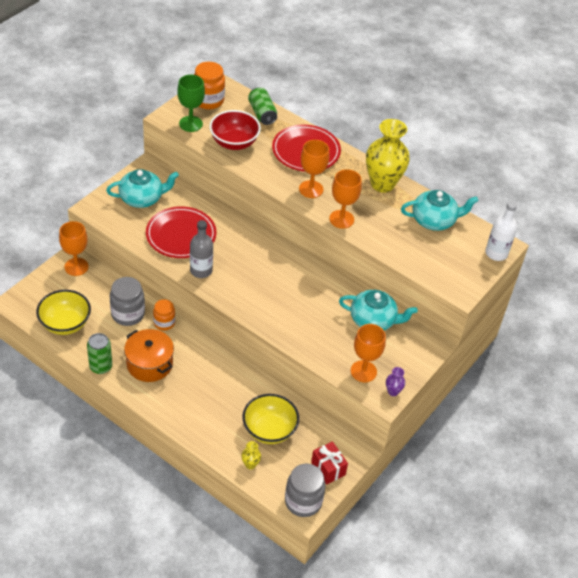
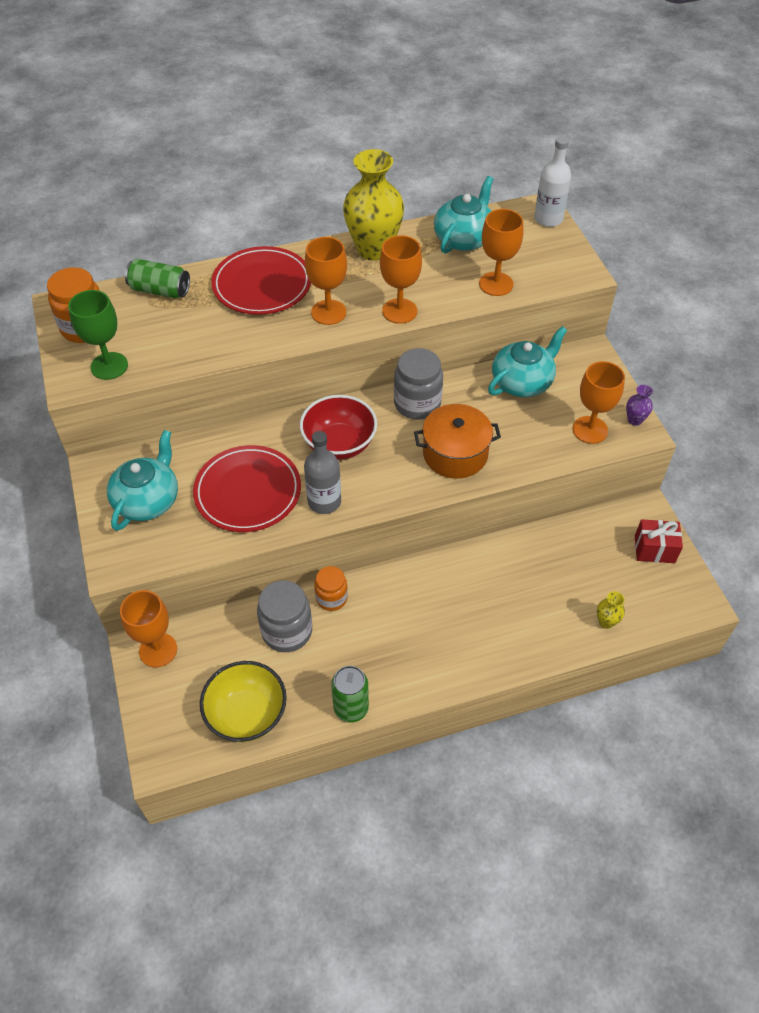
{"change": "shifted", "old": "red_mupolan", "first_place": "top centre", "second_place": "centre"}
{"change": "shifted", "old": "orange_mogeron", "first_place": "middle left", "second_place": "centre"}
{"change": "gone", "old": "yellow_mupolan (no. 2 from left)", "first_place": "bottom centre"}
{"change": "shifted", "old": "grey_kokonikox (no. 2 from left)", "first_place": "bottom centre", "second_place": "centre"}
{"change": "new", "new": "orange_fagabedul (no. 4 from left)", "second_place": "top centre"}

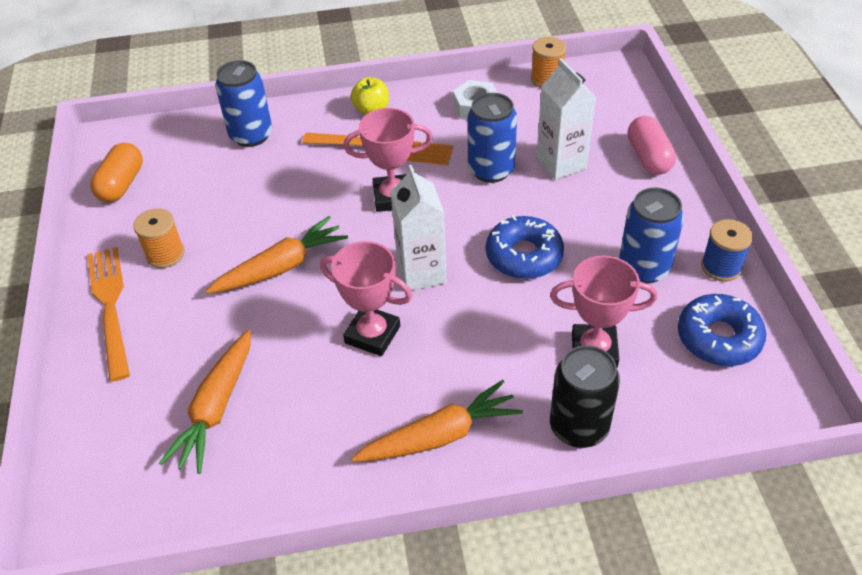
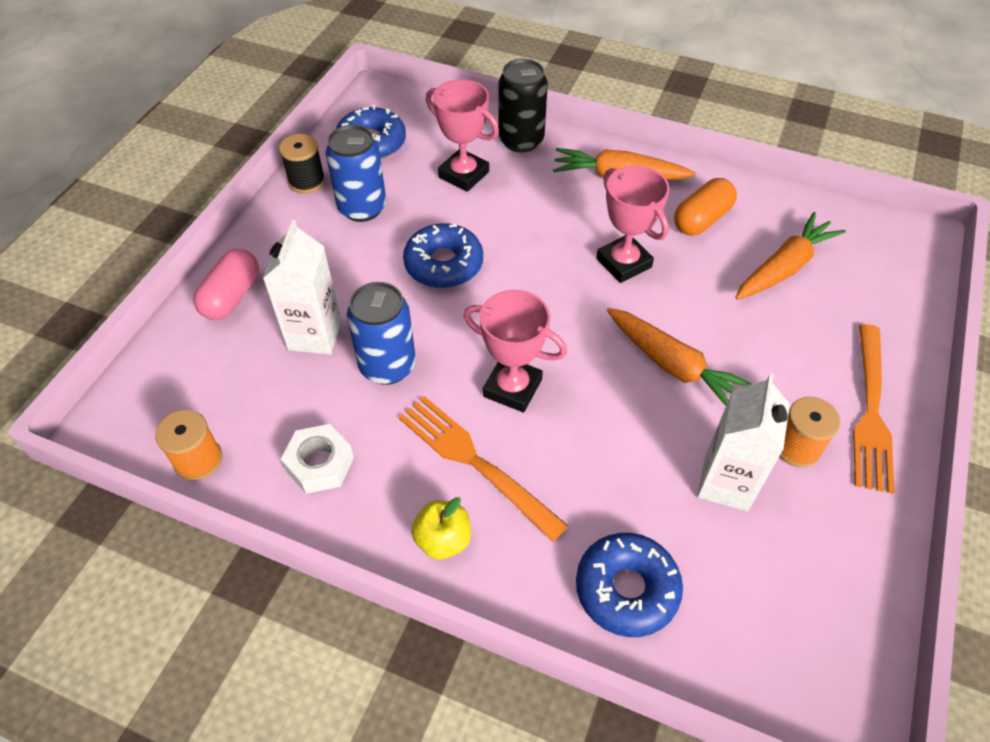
{"change": "swapped", "old": "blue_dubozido (no. 1 from left)", "new": "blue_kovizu (no. 3 from left)", "first_place": "top left", "second_place": "bottom centre"}
{"change": "shifted", "old": "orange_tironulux", "first_place": "top left", "second_place": "top right"}
{"change": "shifted", "old": "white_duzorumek (no. 1 from left in the first image)", "new": "white_duzorumek (no. 2 from left)", "first_place": "centre", "second_place": "middle right"}
{"change": "rotated", "old": "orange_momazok (no. 2 from left)", "first_place": "middle left", "second_place": "middle right", "degrees": -135}
{"change": "repainted", "old": "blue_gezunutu", "new": "black_gezunutu", "first_place": "middle right", "second_place": "top left"}

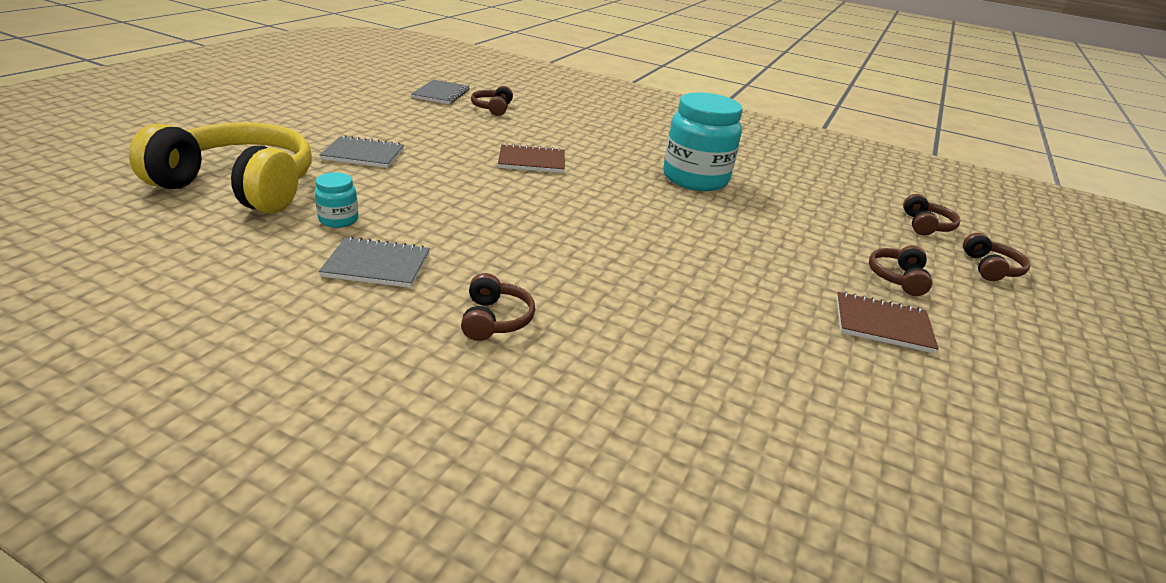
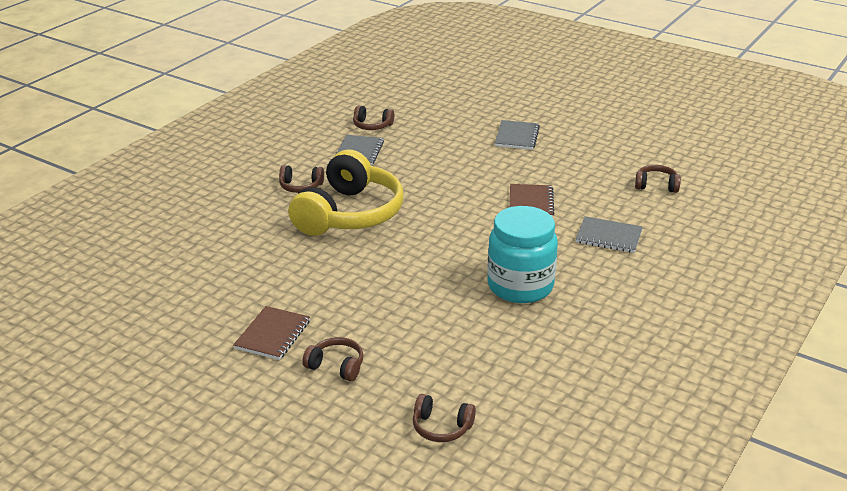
{"change": "shifted", "old": "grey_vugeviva (no. 3 from left)", "first_place": "top centre", "second_place": "middle right"}
{"change": "shifted", "old": "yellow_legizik", "first_place": "top left", "second_place": "centre"}
{"change": "gone", "old": "turquoise_kokonikox (no. 1 from left)", "first_place": "middle left"}
{"change": "shifted", "old": "brown_legizik (no. 5 from left in the first image)", "new": "brown_legizik (no. 3 from left)", "first_place": "middle right", "second_place": "top centre"}

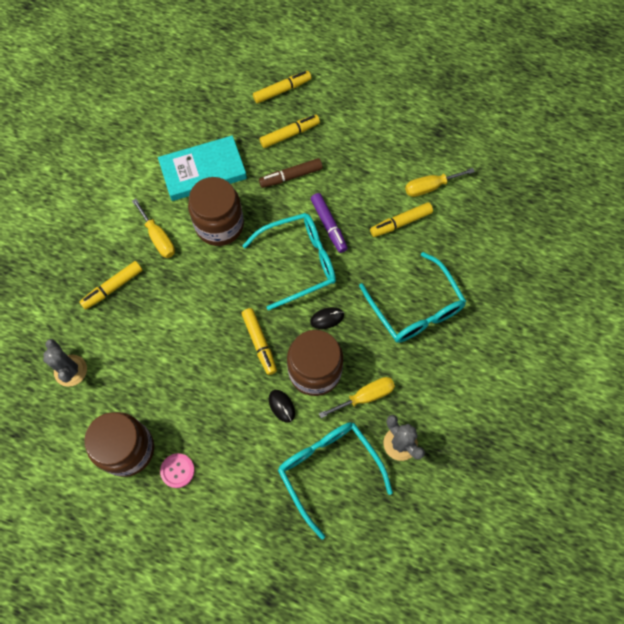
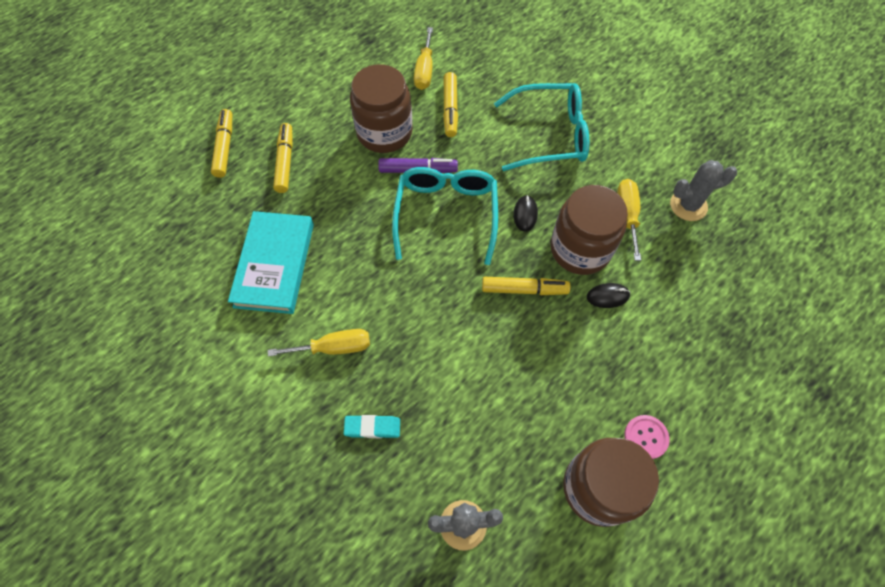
{"change": "gone", "old": "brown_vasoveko", "first_place": "top centre"}
{"change": "shifted", "old": "brown_kokonikox (no. 2 from left in the first image)", "new": "brown_kokonikox (no. 1 from left)", "first_place": "centre", "second_place": "top centre"}
{"change": "swapped", "old": "yellow_vasoveko (no. 1 from left)", "new": "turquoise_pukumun", "first_place": "middle left", "second_place": "bottom centre"}
{"change": "gone", "old": "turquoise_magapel (no. 2 from left)", "first_place": "bottom centre"}

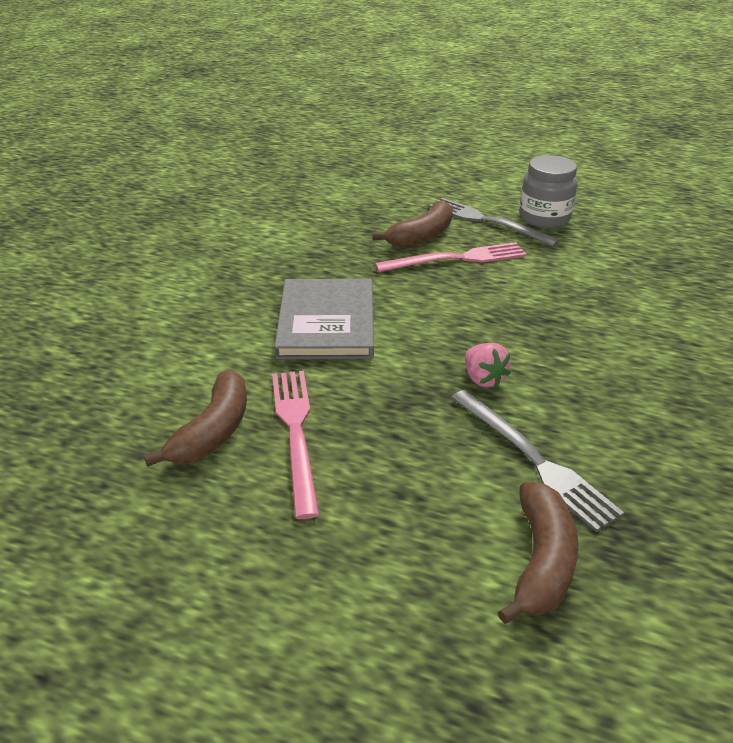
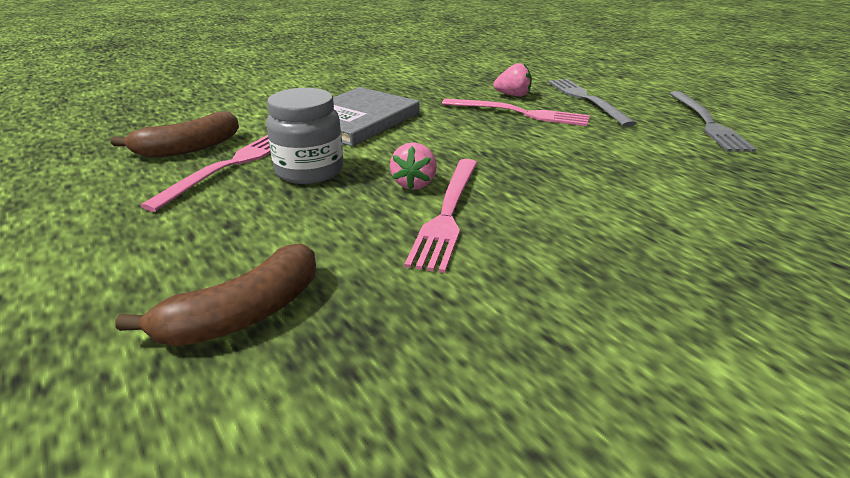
{"change": "shifted", "old": "grey_kokonikox", "first_place": "top right", "second_place": "top centre"}
{"change": "swapped", "old": "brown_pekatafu (no. 2 from left)", "new": "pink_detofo (no. 2 from left)", "first_place": "top centre", "second_place": "top centre"}
{"change": "shifted", "old": "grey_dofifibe (no. 2 from left)", "first_place": "middle right", "second_place": "top right"}
{"change": "new", "new": "pink_dofifibe (no. 2 from left)", "second_place": "centre"}

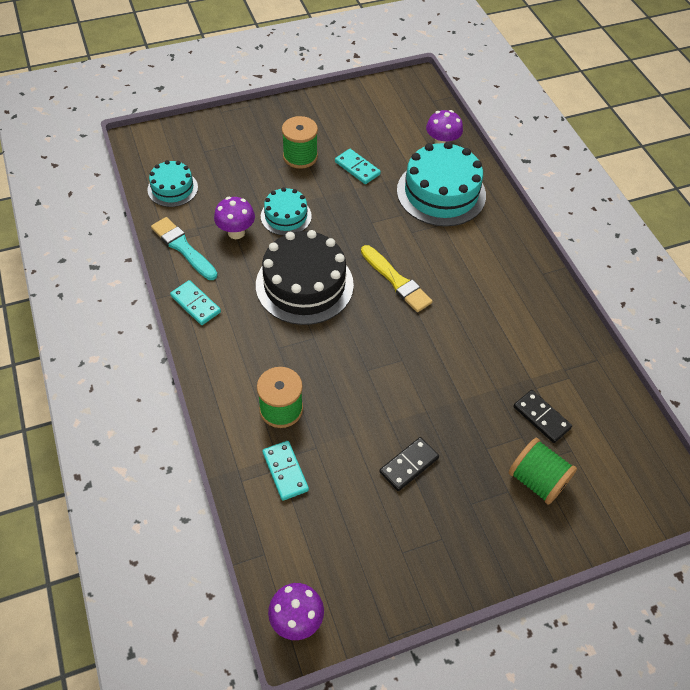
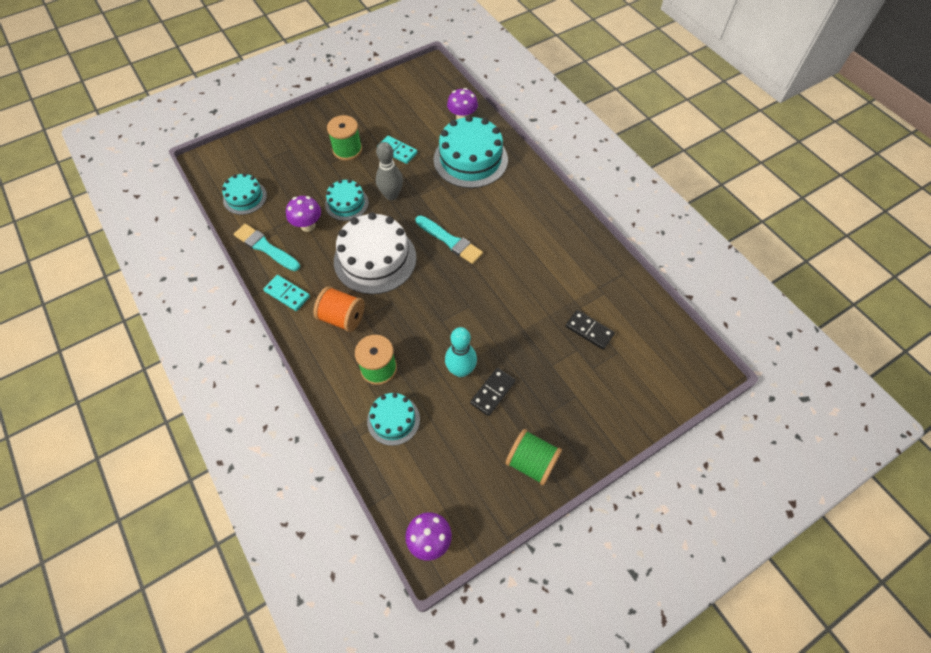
{"change": "repainted", "old": "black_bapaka", "new": "white_bapaka", "first_place": "centre", "second_place": "centre"}
{"change": "repainted", "old": "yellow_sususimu", "new": "turquoise_sususimu (no. 2 from left)", "first_place": "centre", "second_place": "centre"}
{"change": "shifted", "old": "green_gezunutu (no. 3 from left)", "first_place": "bottom right", "second_place": "bottom centre"}
{"change": "swapped", "old": "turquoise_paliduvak (no. 2 from left)", "new": "turquoise_bapaka (no. 3 from left)", "first_place": "bottom centre", "second_place": "centre"}
{"change": "new", "new": "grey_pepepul", "second_place": "top centre"}
{"change": "new", "new": "orange_gezunutu", "second_place": "centre"}
{"change": "new", "new": "turquoise_pepepul", "second_place": "centre"}

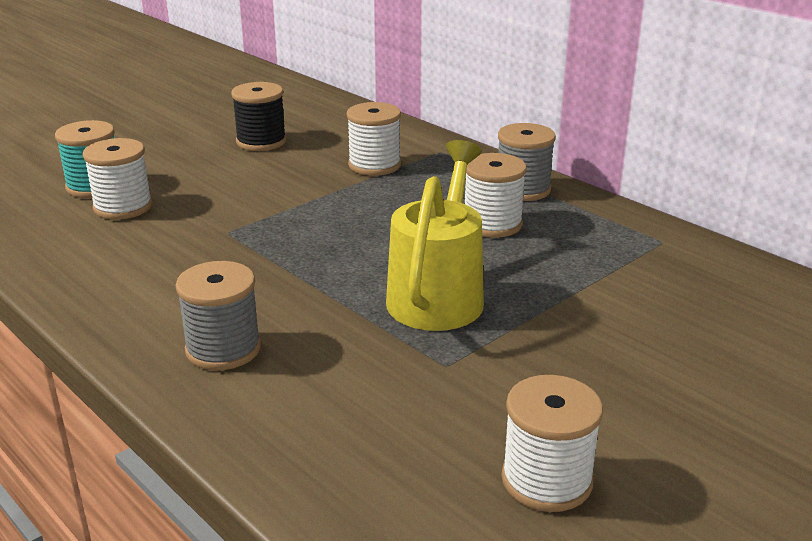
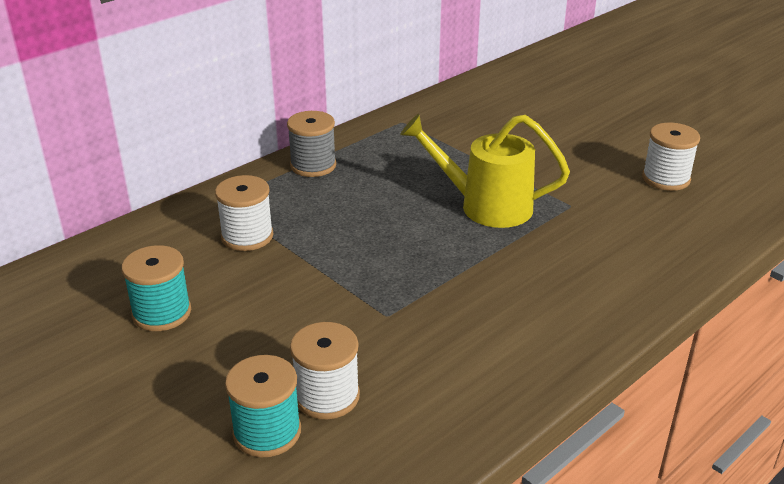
{"change": "repainted", "old": "black_gezunutu", "new": "turquoise_gezunutu (no. 1 from left)", "first_place": "top left", "second_place": "middle left"}
{"change": "gone", "old": "white_gezunutu (no. 3 from left)", "first_place": "centre"}
{"change": "gone", "old": "grey_gezunutu (no. 1 from left)", "first_place": "middle left"}

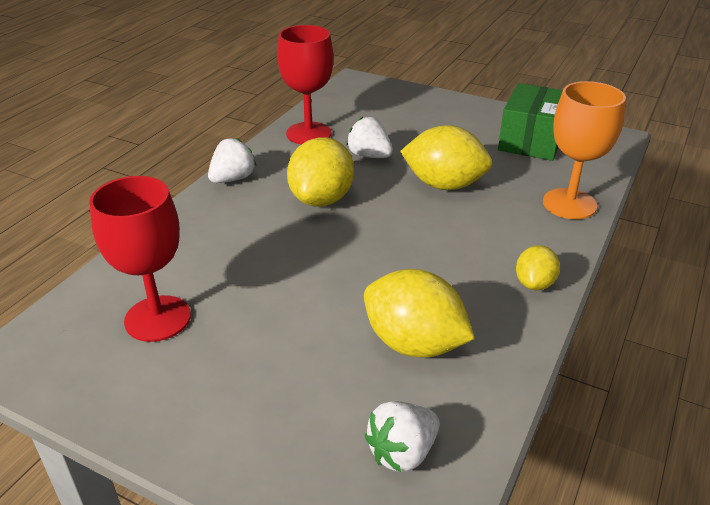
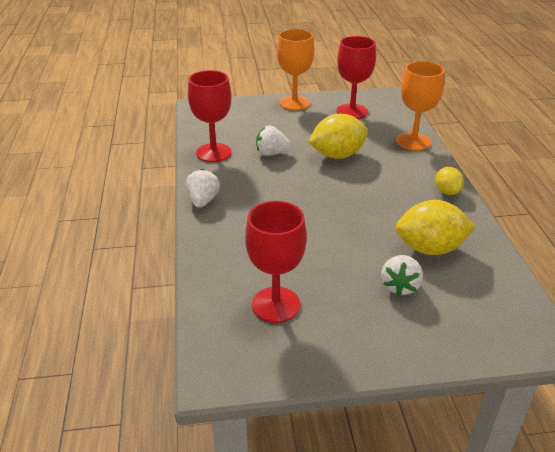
{"change": "swapped", "old": "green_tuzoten", "new": "red_fagabedul (no. 3 from left)", "first_place": "top right", "second_place": "top centre"}
{"change": "gone", "old": "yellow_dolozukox (no. 1 from left)", "first_place": "centre"}
{"change": "shifted", "old": "white_detofo (no. 3 from left)", "first_place": "bottom centre", "second_place": "middle right"}
{"change": "new", "new": "orange_fagabedul (no. 1 from left)", "second_place": "top centre"}

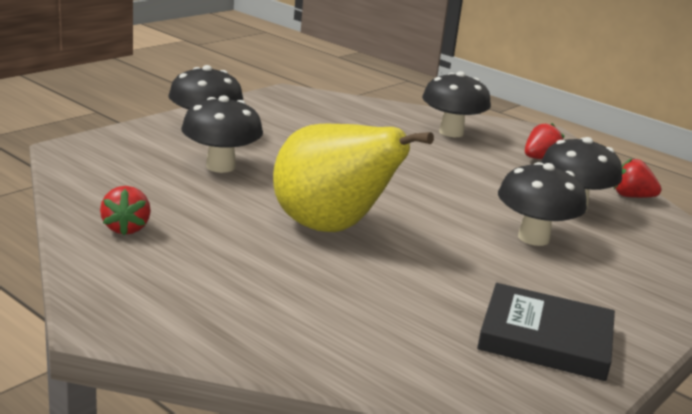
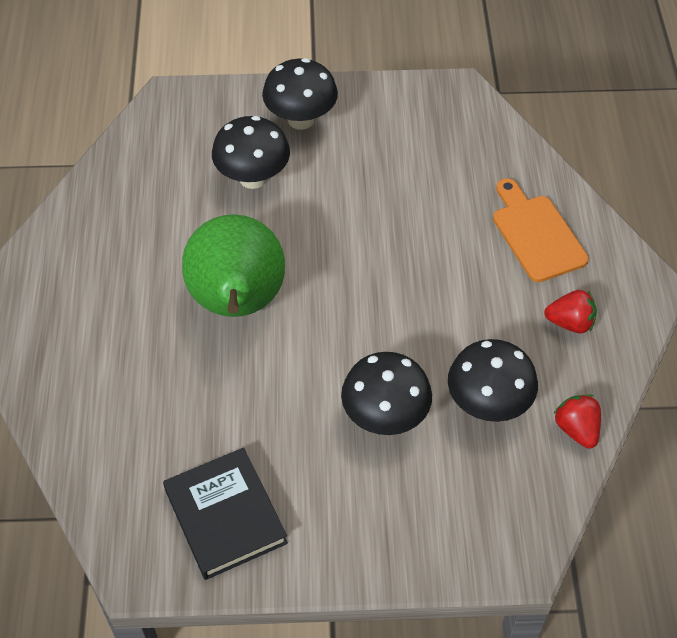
{"change": "swapped", "old": "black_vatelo (no. 3 from left)", "new": "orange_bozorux", "first_place": "top centre", "second_place": "middle right"}
{"change": "repainted", "old": "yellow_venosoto", "new": "green_venosoto", "first_place": "centre", "second_place": "centre"}
{"change": "gone", "old": "red_detofo (no. 1 from left)", "first_place": "middle left"}

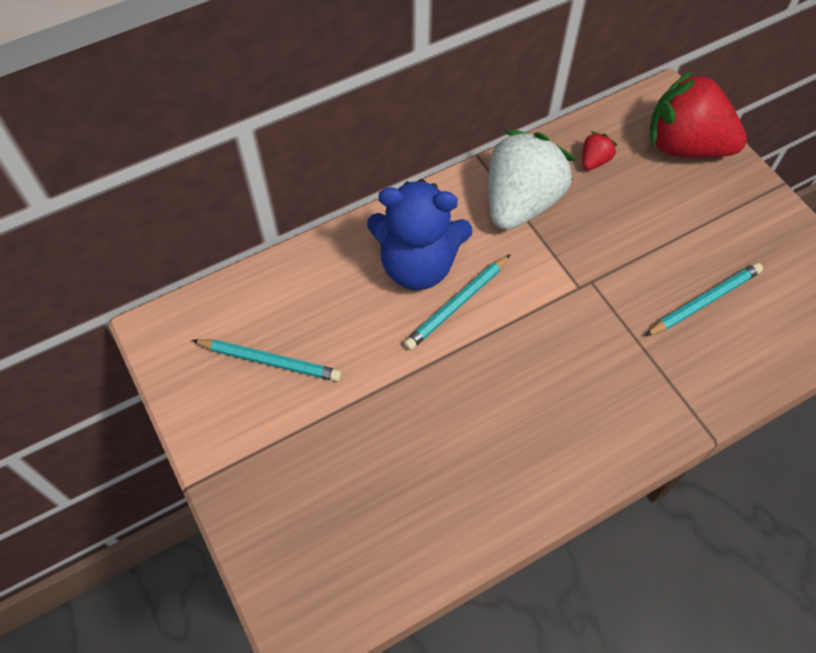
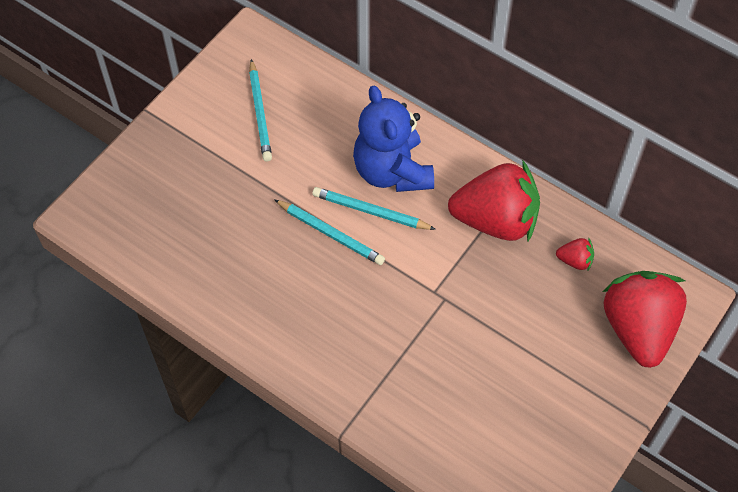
{"change": "repainted", "old": "white_detofo", "new": "red_detofo (no. 1 from left)", "first_place": "top centre", "second_place": "middle right"}
{"change": "shifted", "old": "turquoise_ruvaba (no. 3 from left in the first image)", "new": "turquoise_ruvaba (no. 2 from left)", "first_place": "middle right", "second_place": "centre"}

